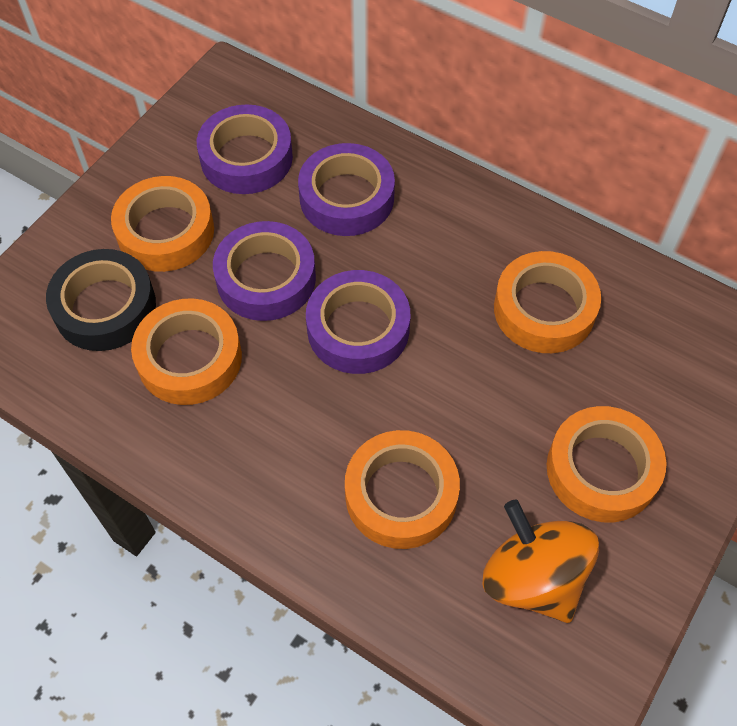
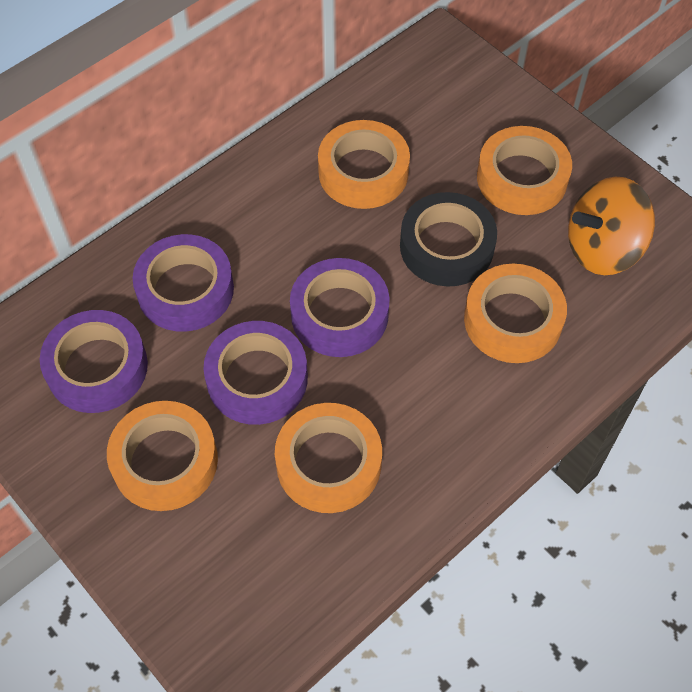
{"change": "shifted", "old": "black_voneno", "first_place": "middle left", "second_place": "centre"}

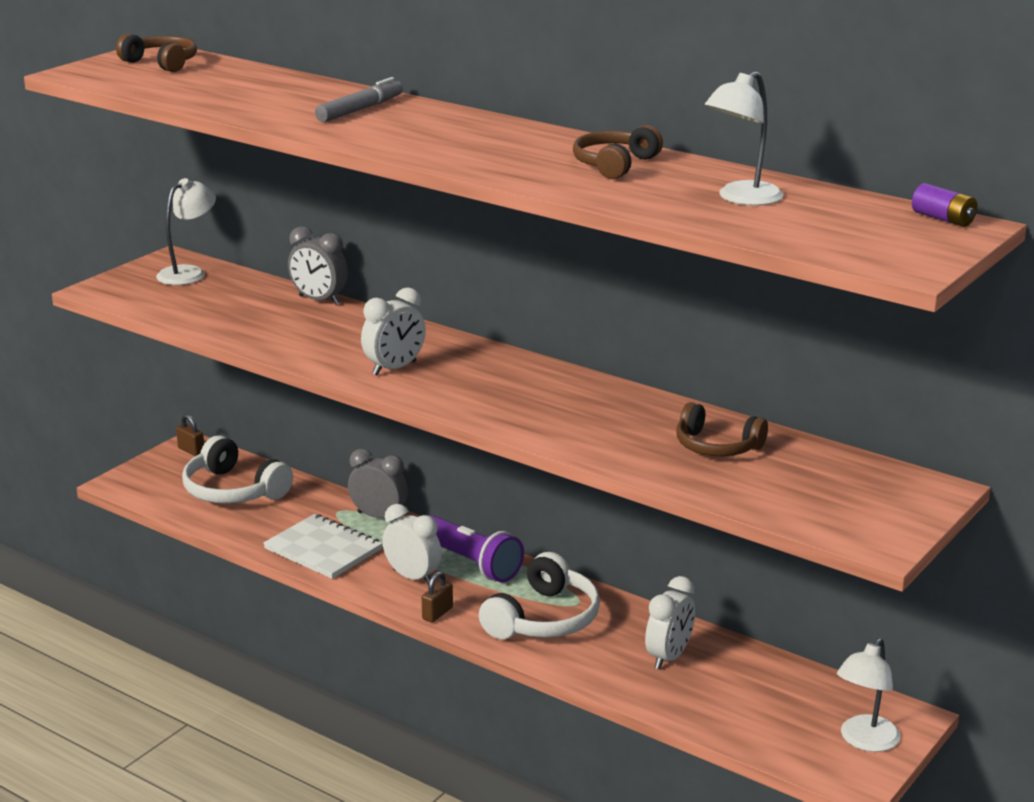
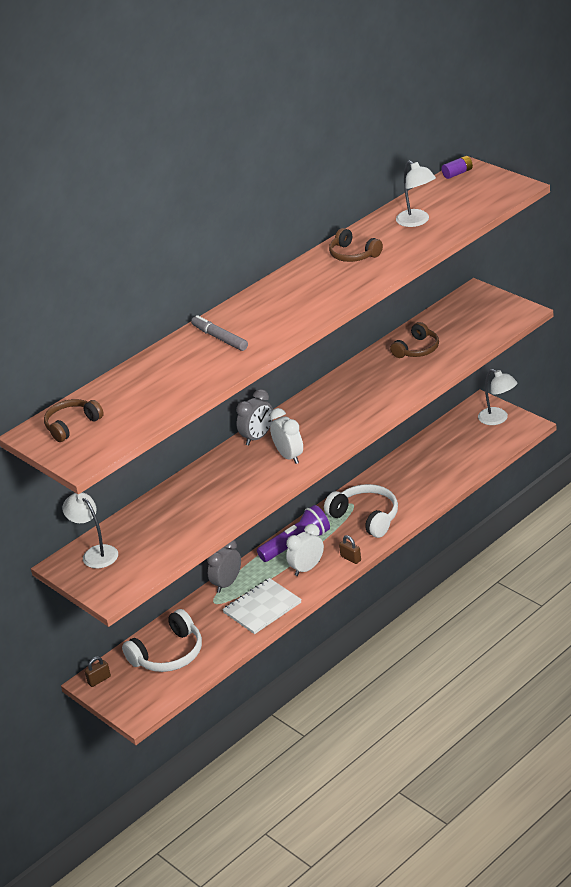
{"change": "shifted", "old": "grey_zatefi (no. 1 from left in the first image)", "new": "grey_zatefi (no. 2 from left)", "first_place": "top left", "second_place": "centre"}
{"change": "gone", "old": "white_zatefi (no. 3 from left)", "first_place": "bottom centre"}

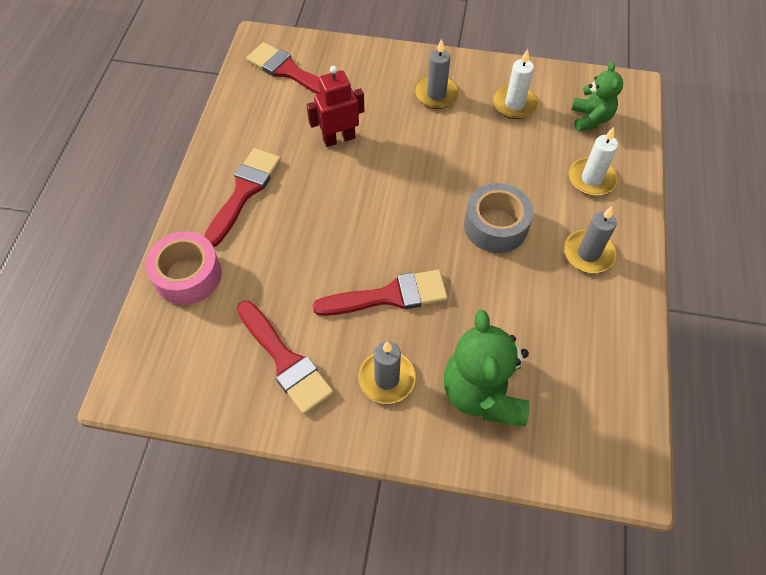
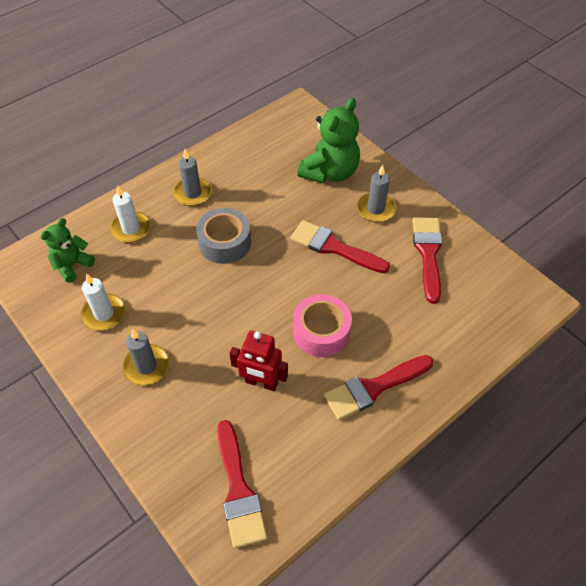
{"change": "shifted", "old": "pink_voneno", "first_place": "middle left", "second_place": "centre"}

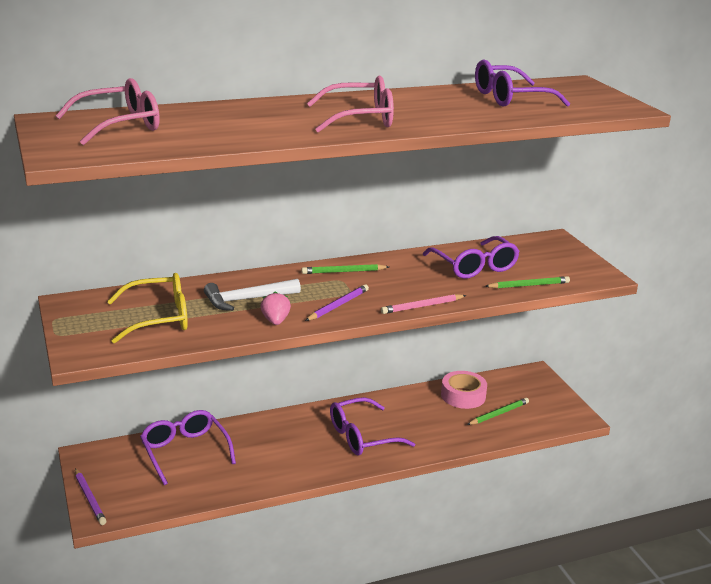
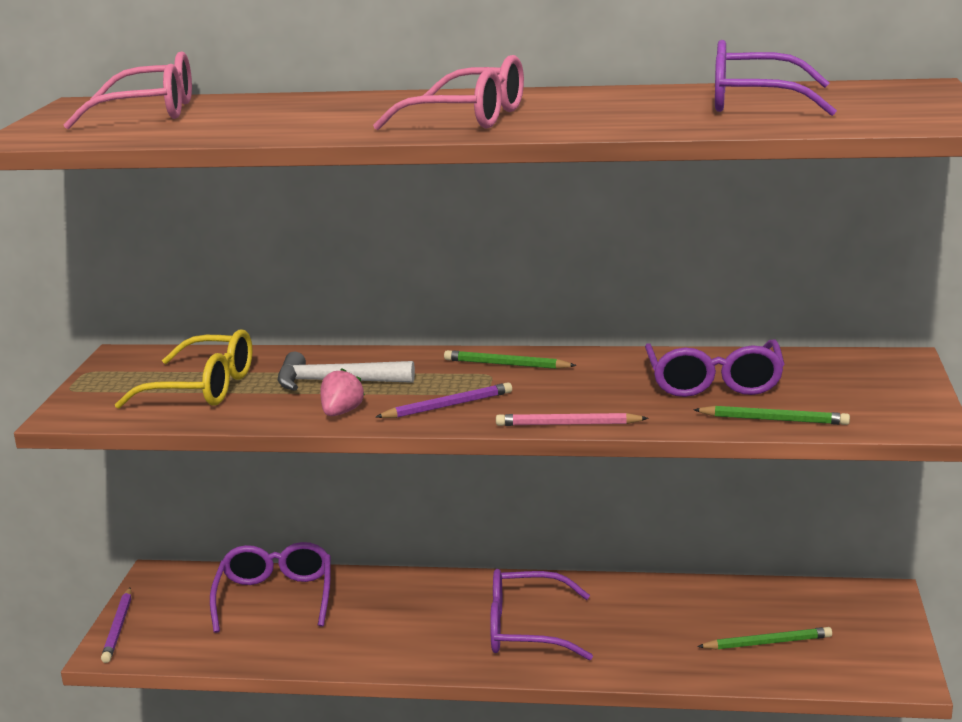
{"change": "gone", "old": "pink_voneno", "first_place": "bottom centre"}

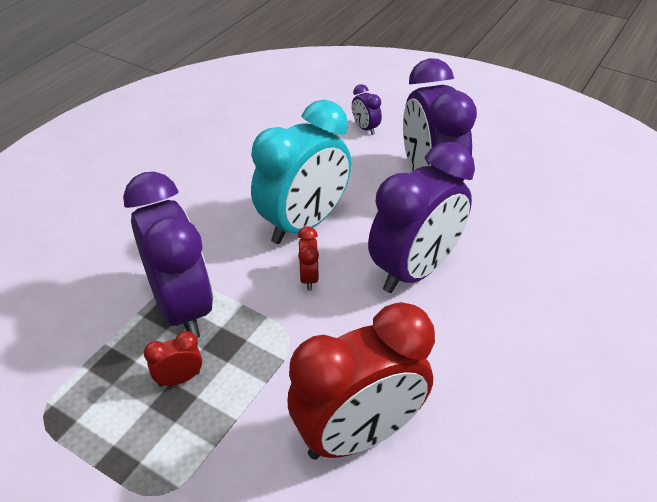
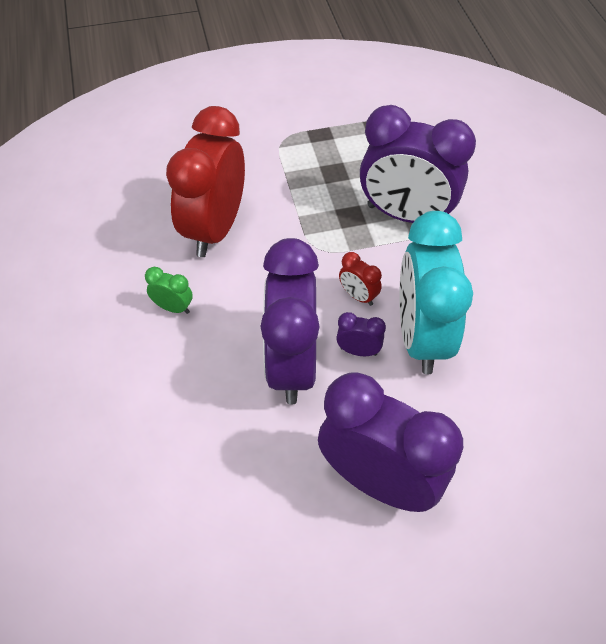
{"change": "shifted", "old": "purple_zatefi (no. 2 from left)", "first_place": "top centre", "second_place": "centre"}
{"change": "gone", "old": "red_zatefi (no. 1 from left)", "first_place": "bottom left"}
{"change": "new", "new": "green_zatefi", "second_place": "middle left"}

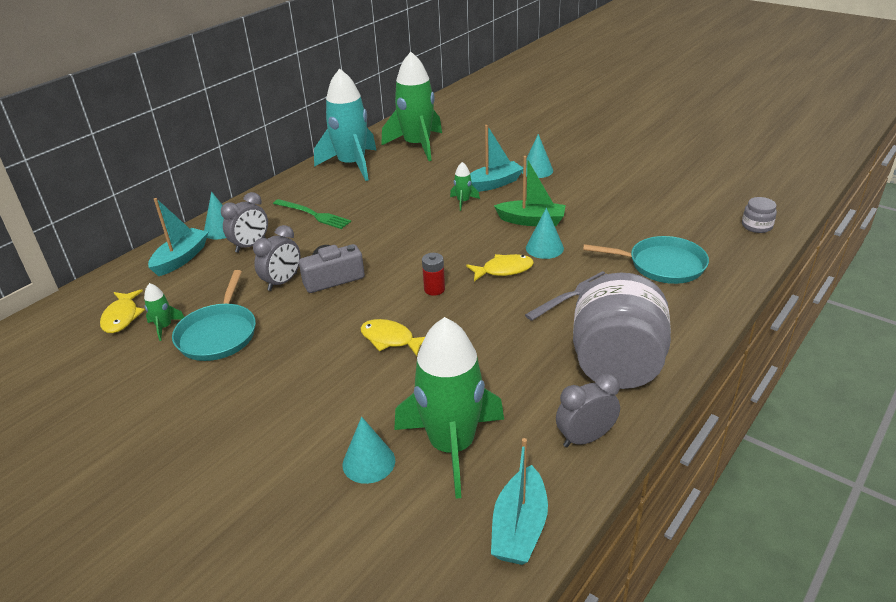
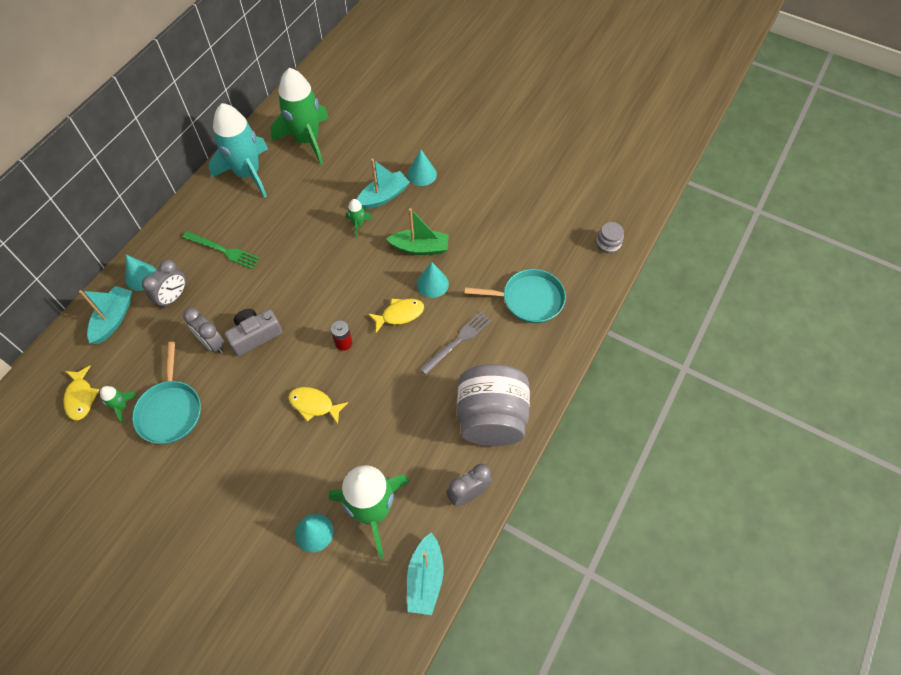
{"change": "rotated", "old": "grey_zatefi (no. 2 from left)", "first_place": "middle left", "second_place": "middle left", "degrees": 105}

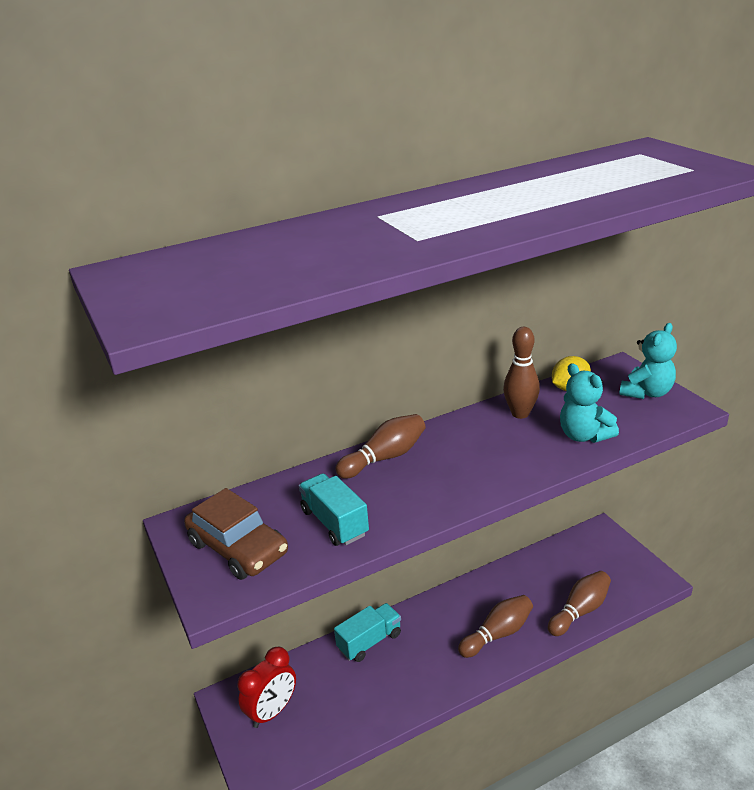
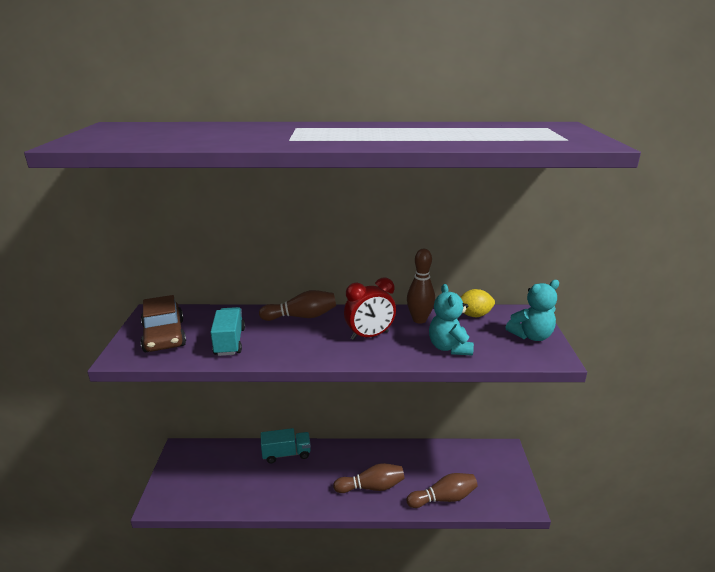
{"change": "shifted", "old": "red_zatefi", "first_place": "bottom centre", "second_place": "centre"}

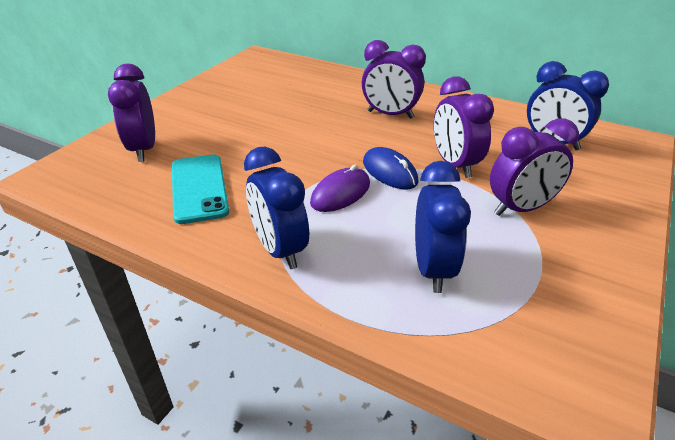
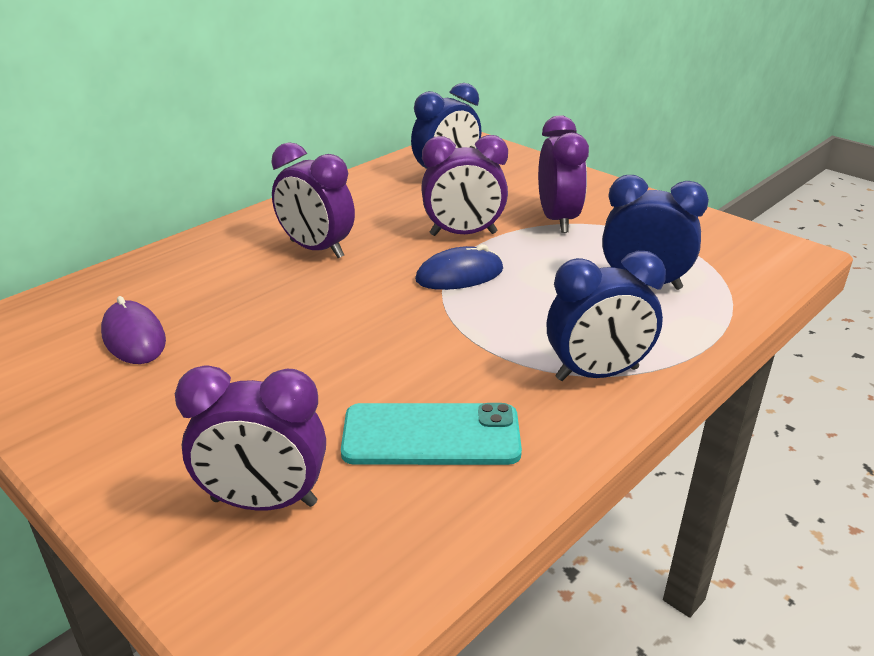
{"change": "rotated", "old": "purple_zatefi (no. 2 from left)", "first_place": "top centre", "second_place": "top centre", "degrees": 90}
{"change": "shifted", "old": "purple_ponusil", "first_place": "centre", "second_place": "middle left"}

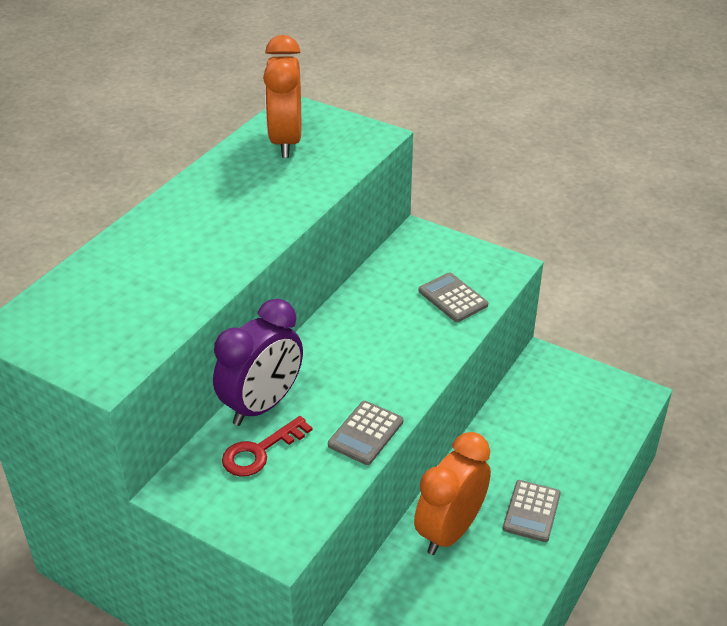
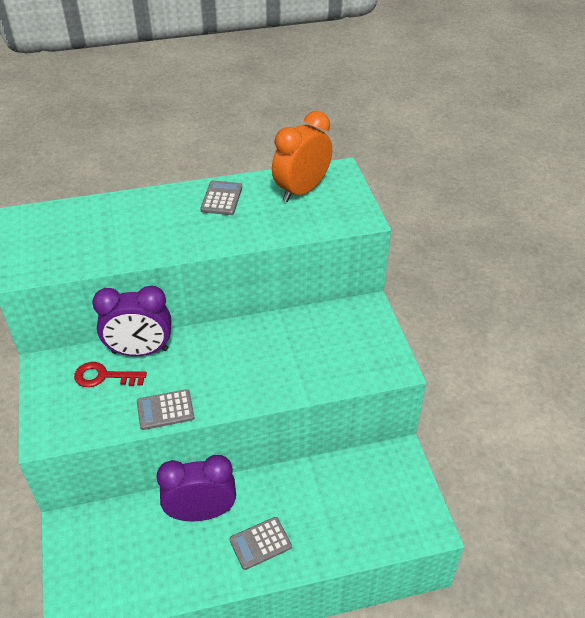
{"change": "shifted", "old": "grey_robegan (no. 2 from left)", "first_place": "centre", "second_place": "top centre"}
{"change": "repainted", "old": "orange_zatefi (no. 2 from left)", "new": "purple_zatefi (no. 2 from left)", "first_place": "bottom centre", "second_place": "bottom centre"}

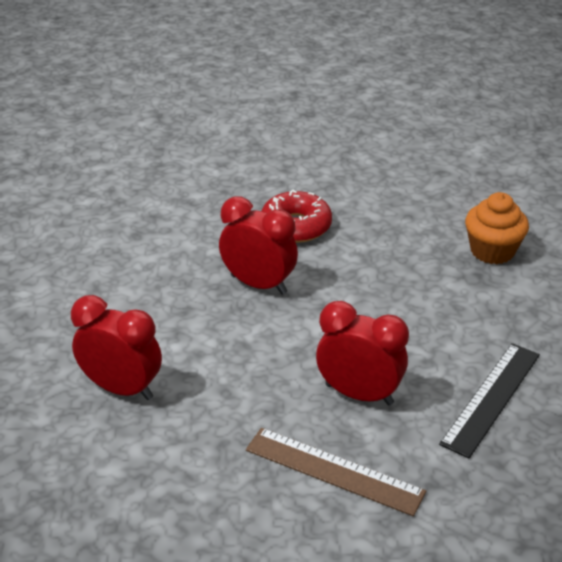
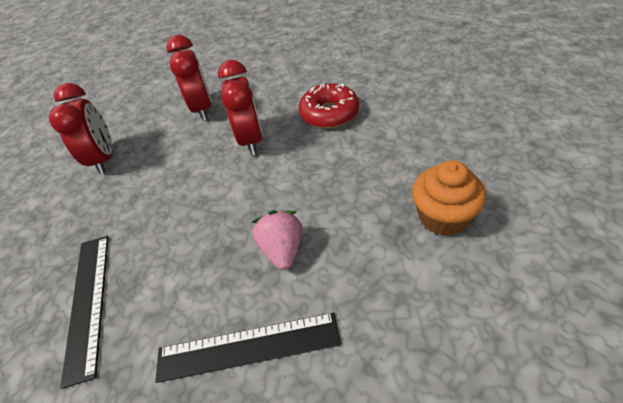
{"change": "shifted", "old": "red_zatefi (no. 3 from left in the first image)", "new": "red_zatefi (no. 2 from left)", "first_place": "centre", "second_place": "top left"}
{"change": "repainted", "old": "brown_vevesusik", "new": "black_vevesusik (no. 1 from left)", "first_place": "bottom centre", "second_place": "bottom left"}
{"change": "new", "new": "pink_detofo", "second_place": "centre"}

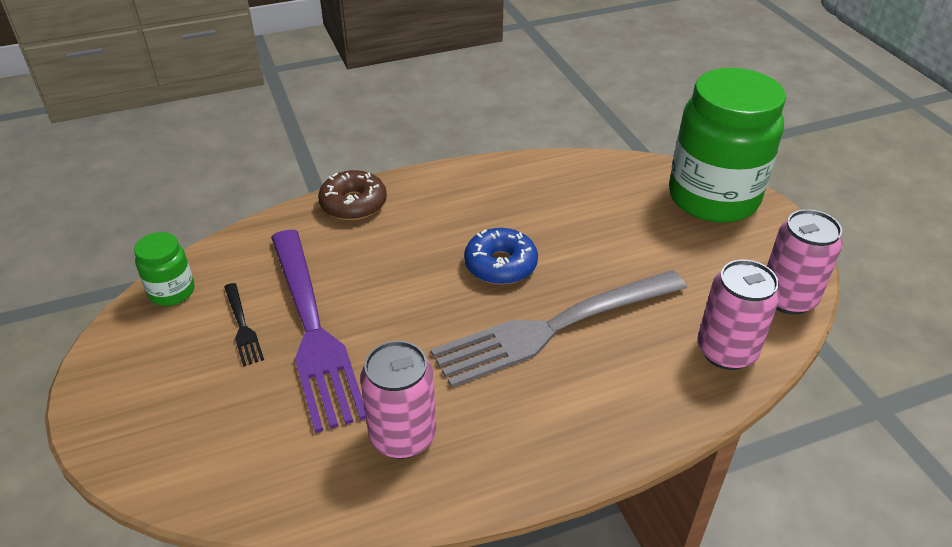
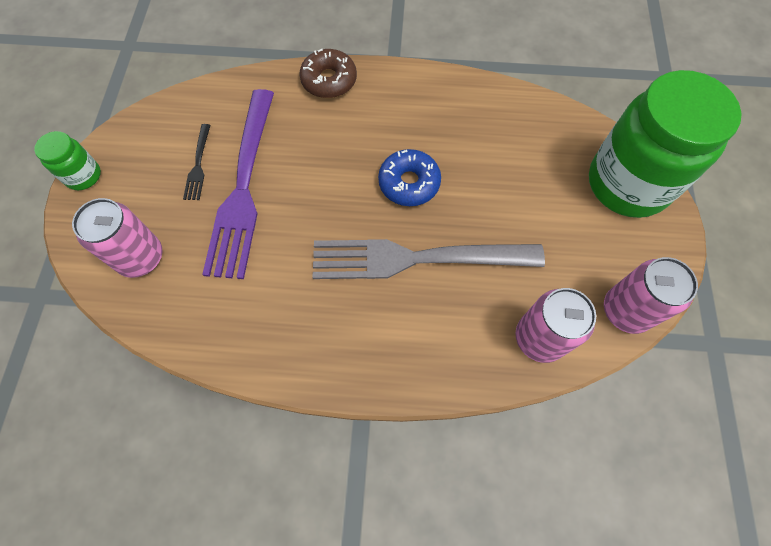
{"change": "shifted", "old": "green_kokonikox (no. 1 from left)", "first_place": "middle left", "second_place": "top left"}
{"change": "shifted", "old": "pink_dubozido (no. 1 from left)", "first_place": "bottom centre", "second_place": "middle left"}

